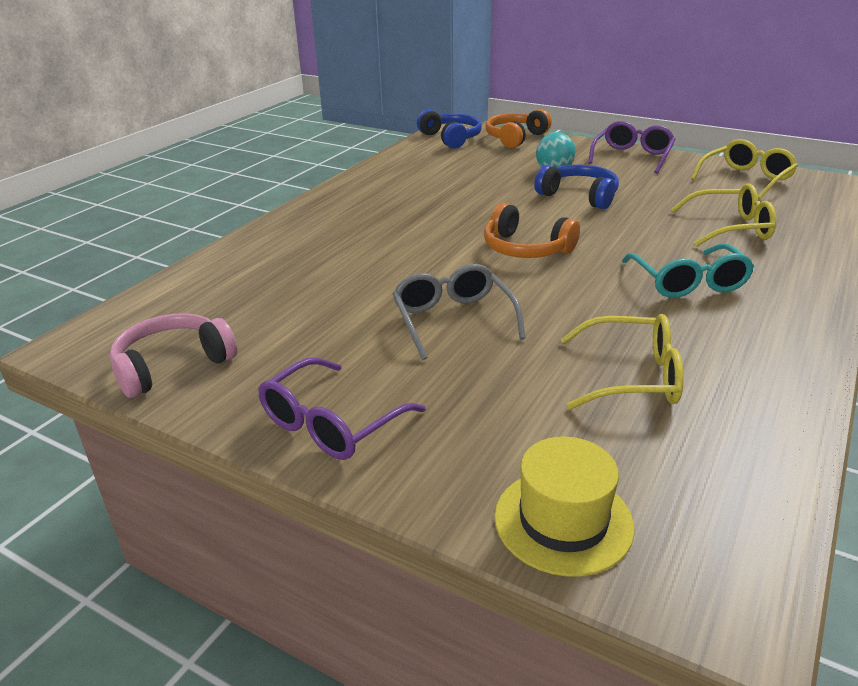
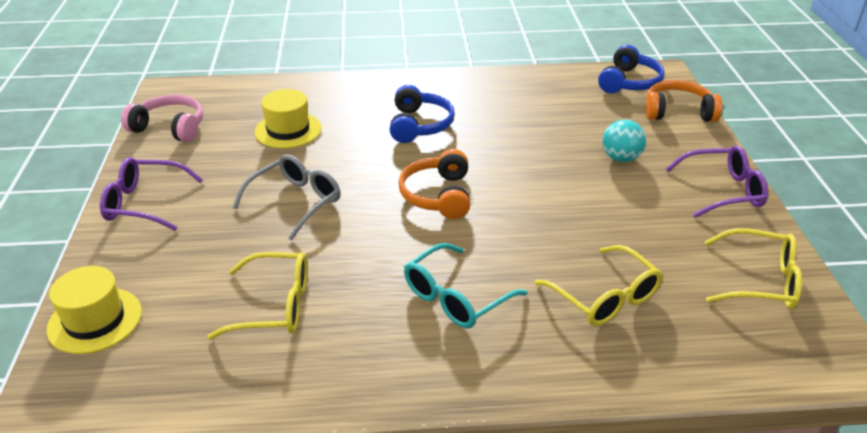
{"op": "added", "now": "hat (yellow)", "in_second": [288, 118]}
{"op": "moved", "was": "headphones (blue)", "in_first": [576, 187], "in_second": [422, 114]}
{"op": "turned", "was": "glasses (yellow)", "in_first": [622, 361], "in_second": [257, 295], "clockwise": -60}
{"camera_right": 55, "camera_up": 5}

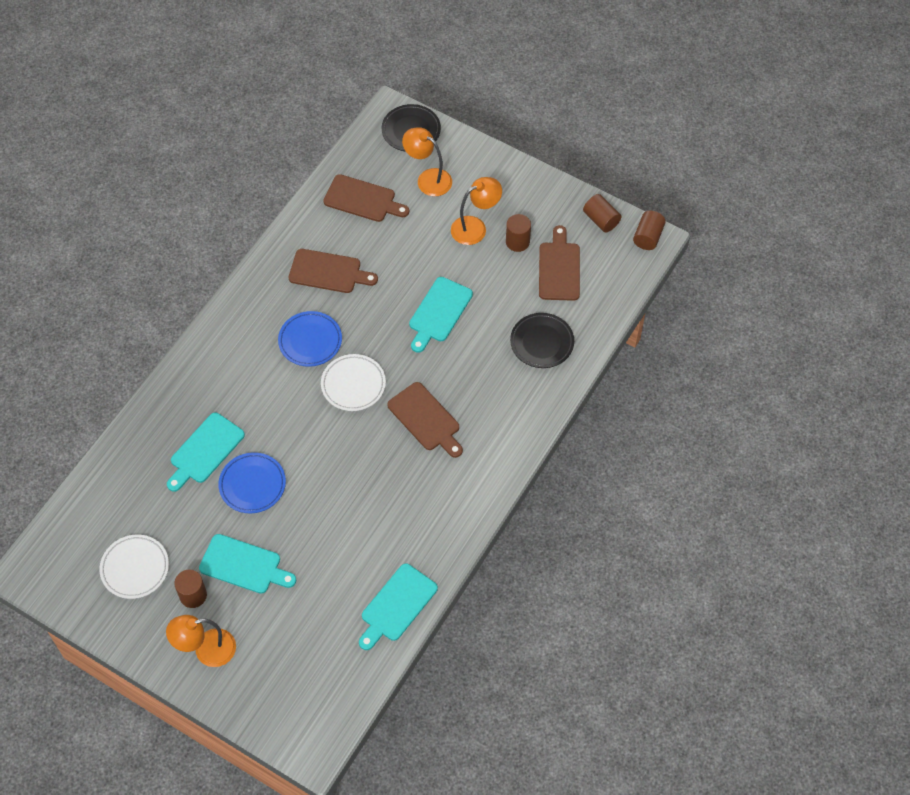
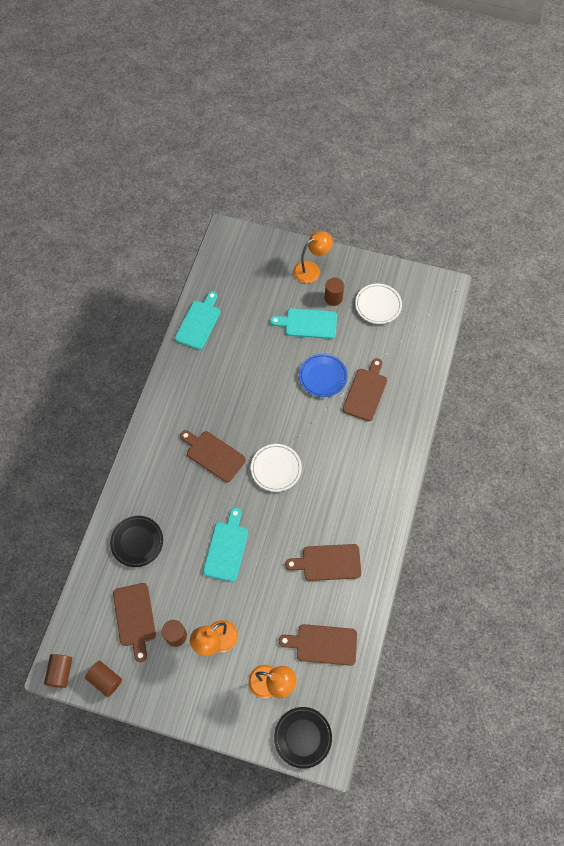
{"op": "removed", "was": "plate (blue)", "in_first": [310, 339]}
{"op": "recoloured", "was": "cutting board (turquoise)", "now": "cutting board (brown)", "in_first": [206, 452], "in_second": [365, 389]}
{"camera_right": 165, "camera_up": 5}

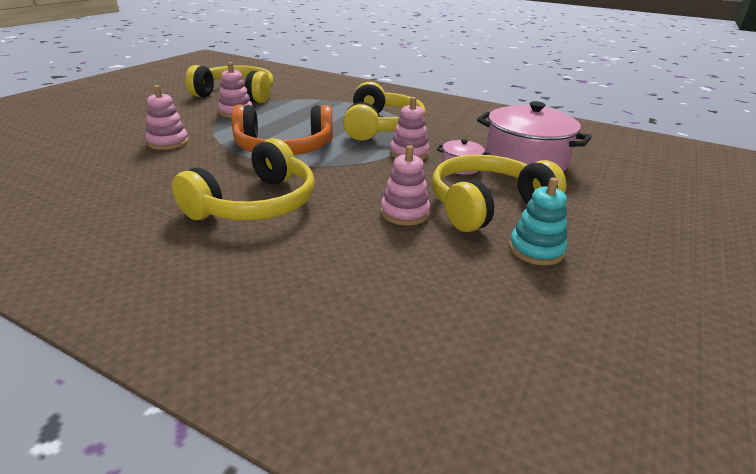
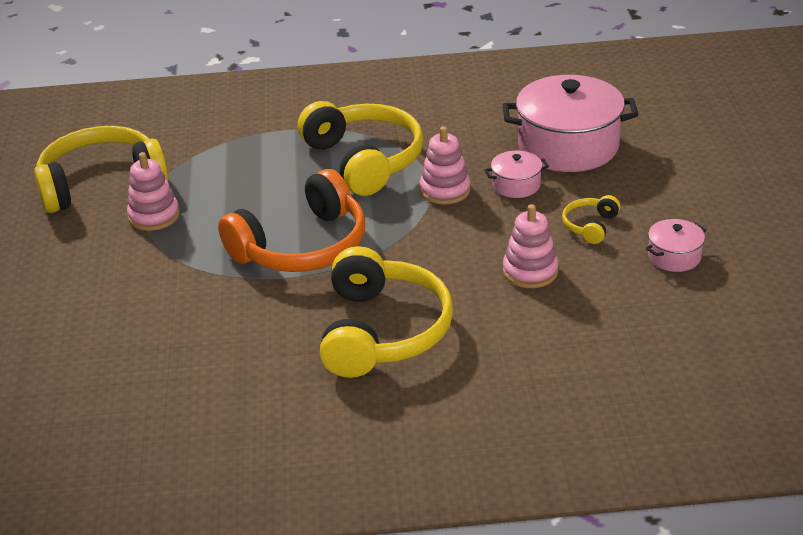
{"op": "removed", "was": "stacking toy (pink)", "in_first": [167, 117]}
{"op": "replaced", "was": "stacking toy (turquoise)", "now": "pot (pink)", "in_first": [538, 221], "in_second": [676, 245]}
{"op": "resized", "was": "headphones (yellow)", "in_first": [499, 193], "in_second": [591, 219], "ratio": 0.44}
{"camera_right": -30, "camera_up": 5}

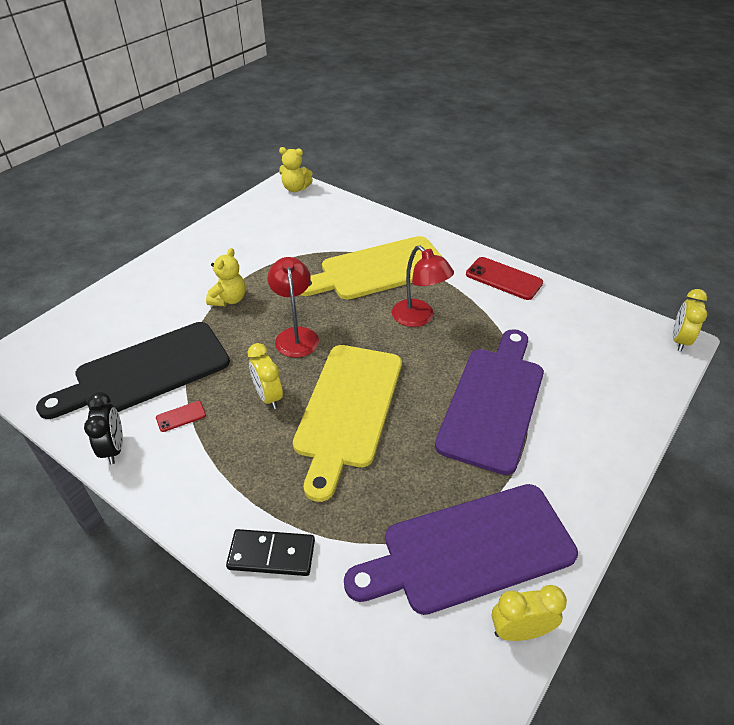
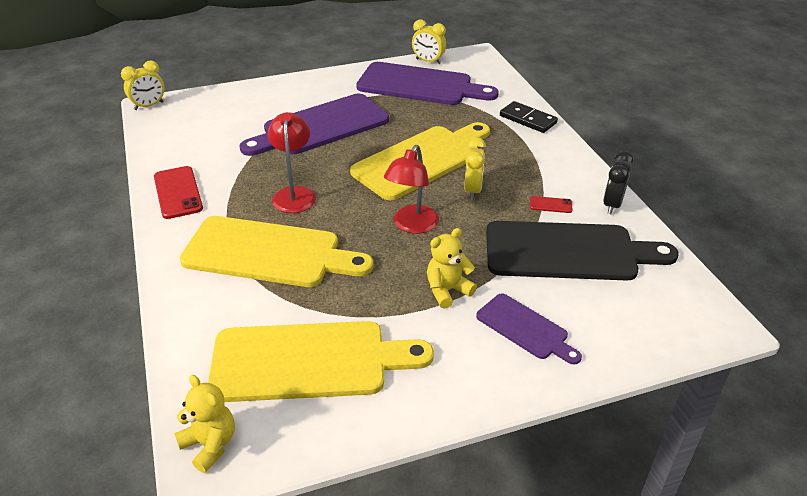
{"op": "added", "now": "cutting board (yellow)", "in_second": [321, 361]}
{"op": "added", "now": "cutting board (purple)", "in_second": [529, 329]}
{"camera_right": -145, "camera_up": -5}

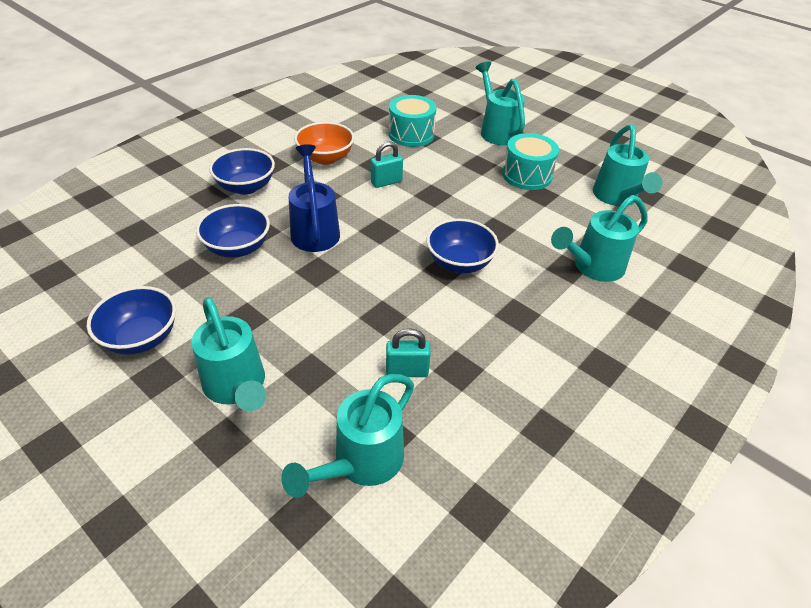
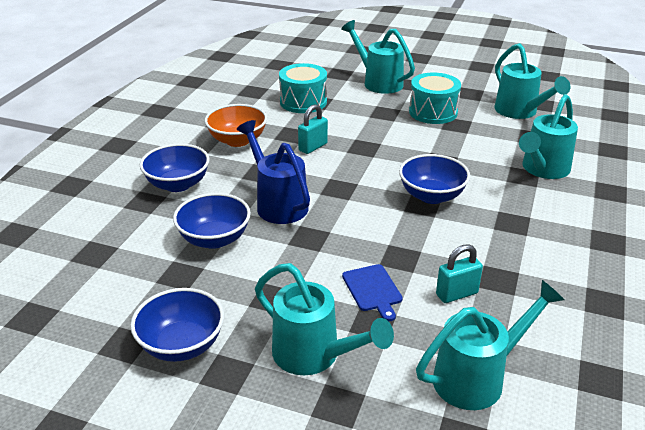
{"op": "added", "now": "cutting board (blue)", "in_second": [372, 292]}
{"op": "turned", "was": "watering can (turquoise)", "in_first": [347, 436], "in_second": [490, 345], "clockwise": -135}
{"camera_right": -20, "camera_up": -10}

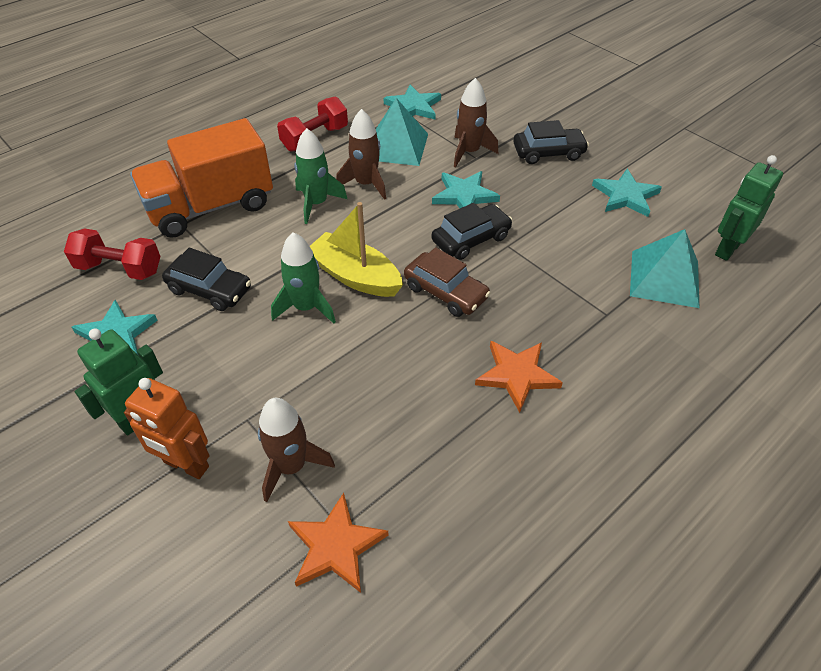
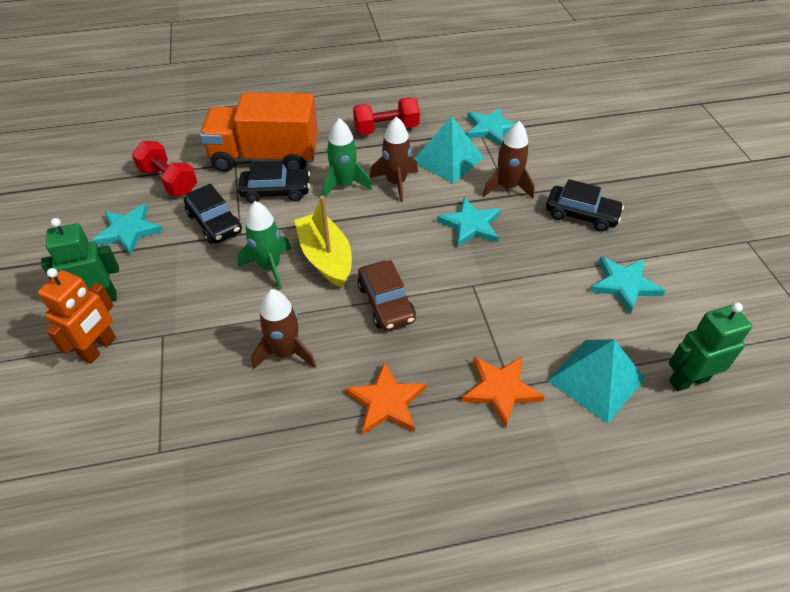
{"op": "moved", "was": "rocket (brown)", "in_first": [296, 450], "in_second": [283, 329]}
{"op": "moved", "was": "star (orange)", "in_first": [338, 543], "in_second": [503, 392]}
{"op": "moved", "was": "car (black)", "in_first": [472, 231], "in_second": [274, 182]}
{"op": "turned", "was": "robot (orange)", "in_first": [167, 428], "in_second": [77, 316], "clockwise": -120}
{"camera_right": 30, "camera_up": 0}

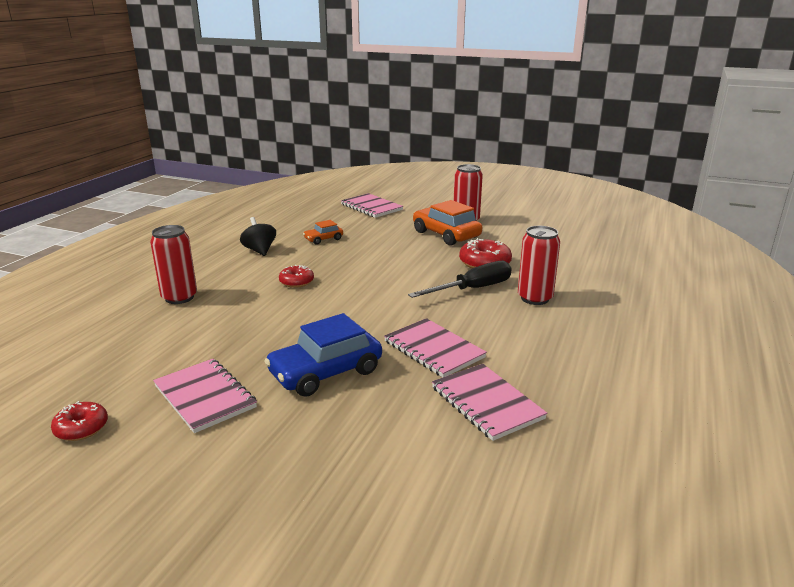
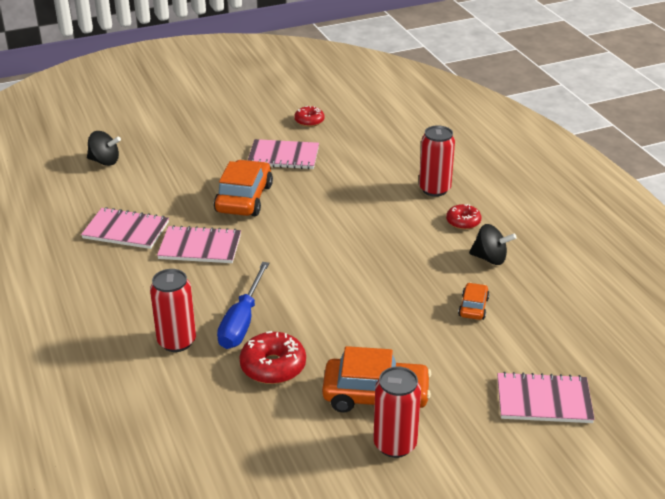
{"op": "added", "now": "spinning top (black)", "in_second": [104, 148]}
{"op": "moved", "was": "donut (red)", "in_first": [296, 276], "in_second": [463, 217]}
{"op": "recoloured", "was": "car (blue)", "now": "car (orange)", "in_first": [323, 355], "in_second": [243, 188]}
{"op": "recoloured", "was": "screwdriver (black)", "now": "screwdriver (blue)", "in_first": [460, 279], "in_second": [243, 305]}
{"camera_right": 135, "camera_up": 10}

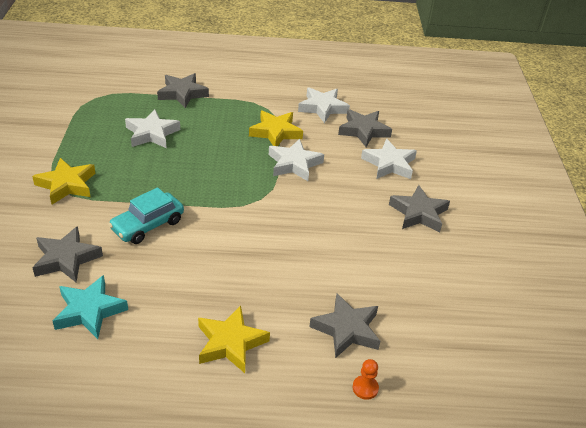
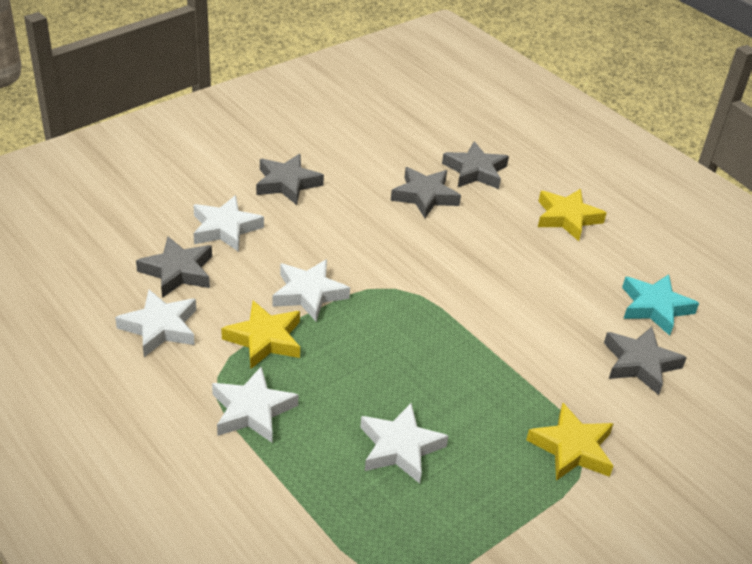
{"op": "removed", "was": "car (turquoise)", "in_first": [146, 215]}
{"op": "removed", "was": "pawn (orange)", "in_first": [366, 379]}
{"op": "added", "now": "star (white)", "in_second": [255, 404]}
{"op": "moved", "was": "star (grey)", "in_first": [183, 90], "in_second": [426, 192]}
{"camera_right": -130, "camera_up": 0}

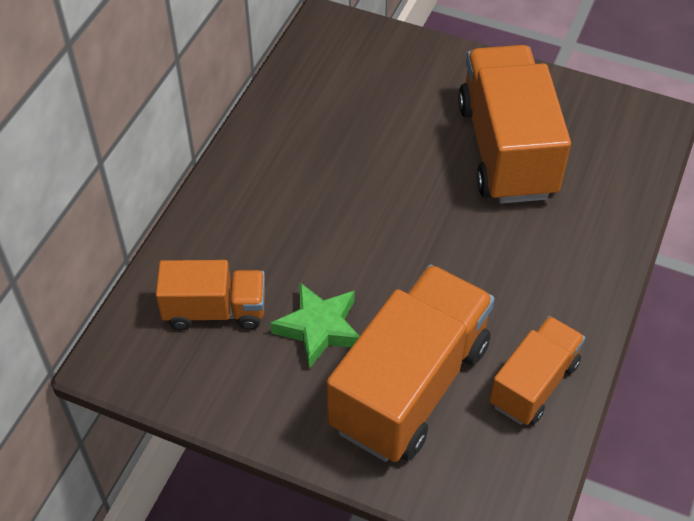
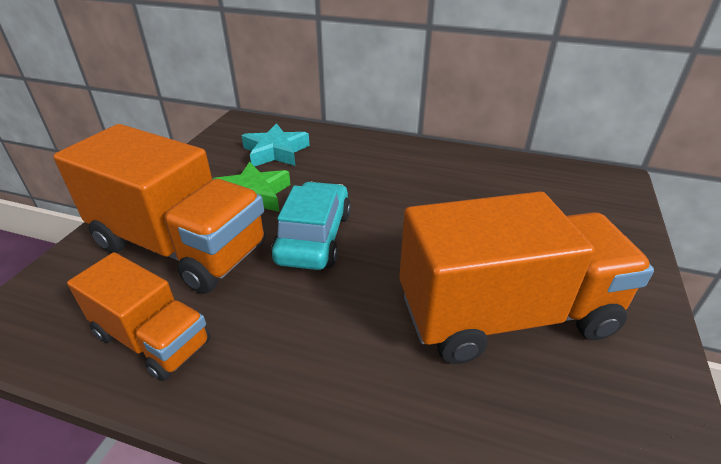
{"op": "added", "now": "car (turquoise)", "in_second": [311, 226]}
{"op": "replaced", "was": "truck (orange)", "now": "star (turquoise)", "in_first": [210, 295], "in_second": [275, 145]}
{"camera_right": 85, "camera_up": -15}

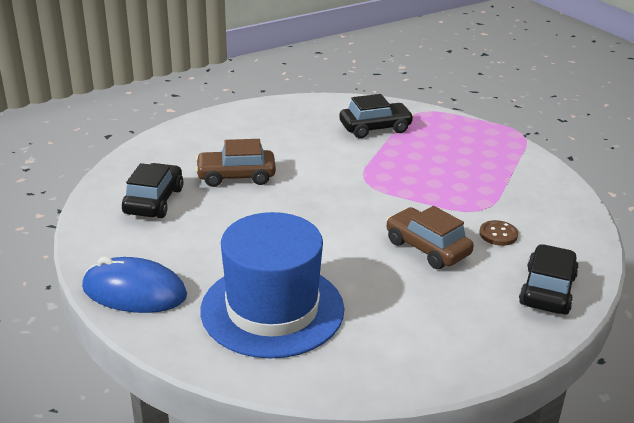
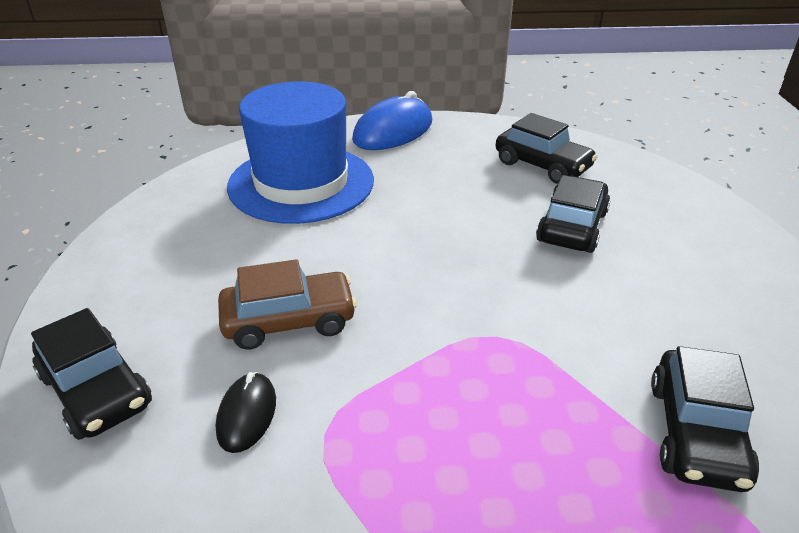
{"op": "replaced", "was": "button (brown)", "now": "mouse (black)", "in_first": [498, 233], "in_second": [246, 412]}
{"op": "recoloured", "was": "car (brown)", "now": "car (black)", "in_first": [235, 163], "in_second": [573, 214]}
{"camera_right": 120, "camera_up": 5}

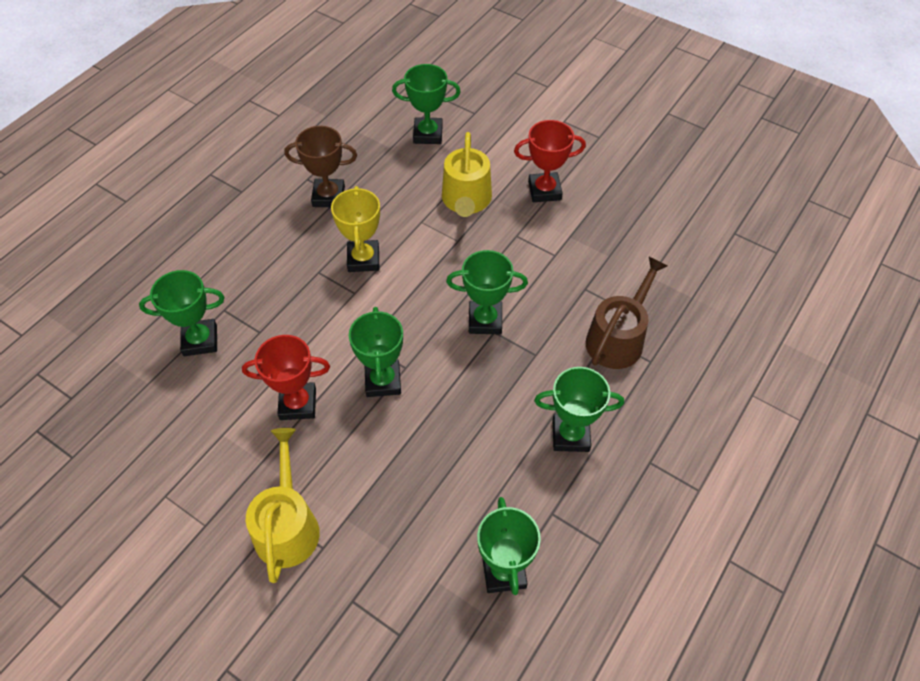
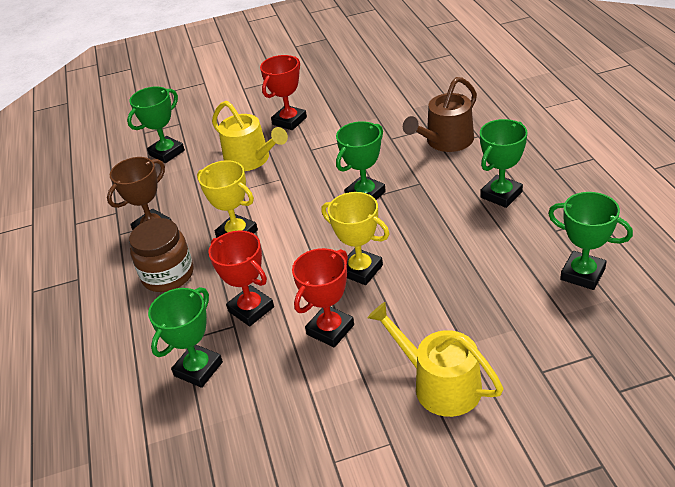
{"op": "added", "now": "jar (brown)", "in_second": [161, 255]}
{"op": "added", "now": "trophy (red)", "in_second": [241, 278]}
{"op": "recoloured", "was": "trophy (green)", "now": "trophy (yellow)", "in_first": [376, 352], "in_second": [355, 238]}
{"op": "turned", "was": "watering can (brown)", "in_first": [627, 313], "in_second": [440, 114], "clockwise": -120}
{"camera_right": -45, "camera_up": -15}

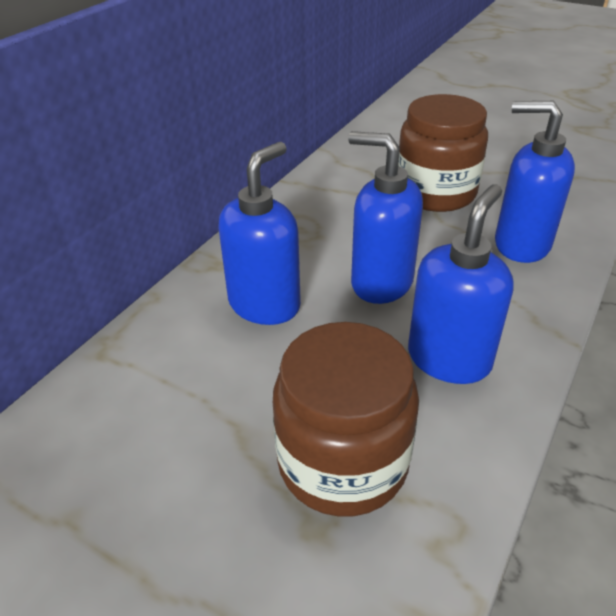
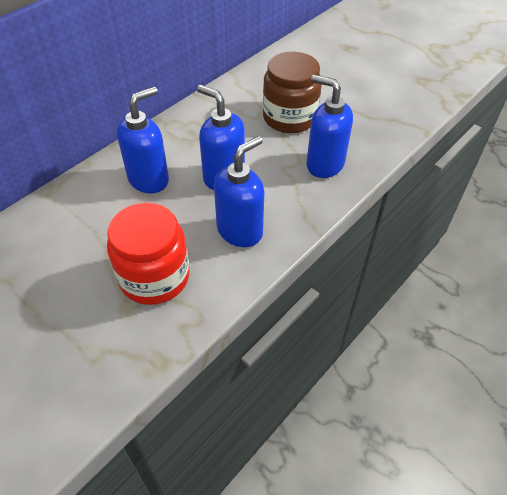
{"op": "recoloured", "was": "jar (brown)", "now": "jar (red)", "in_first": [346, 419], "in_second": [148, 254]}
{"camera_right": 10, "camera_up": 10}

